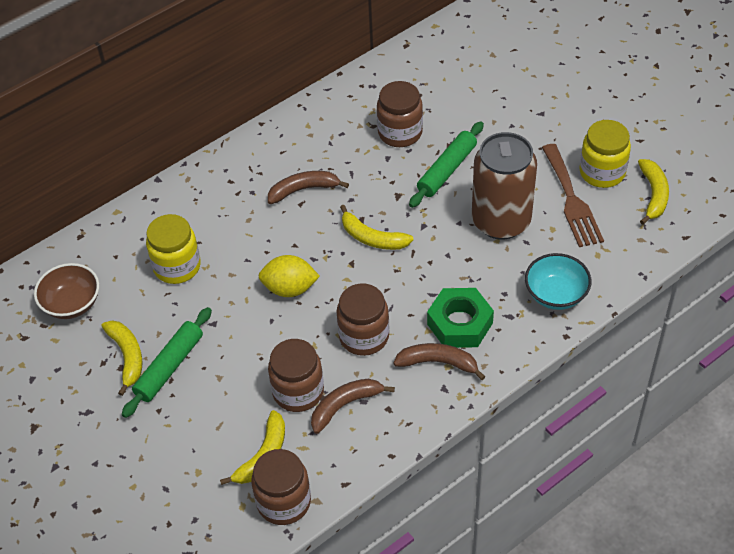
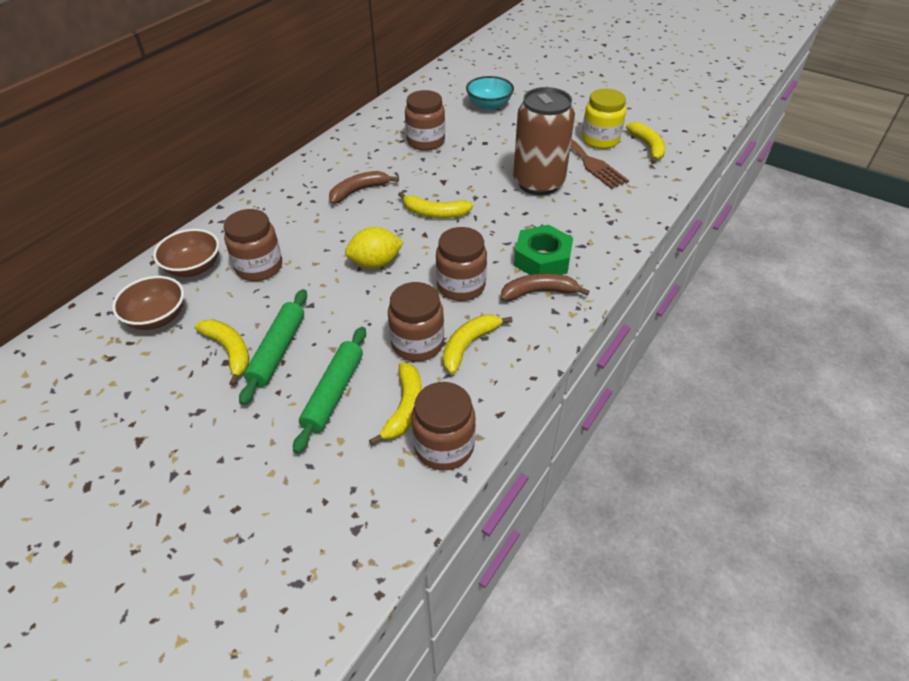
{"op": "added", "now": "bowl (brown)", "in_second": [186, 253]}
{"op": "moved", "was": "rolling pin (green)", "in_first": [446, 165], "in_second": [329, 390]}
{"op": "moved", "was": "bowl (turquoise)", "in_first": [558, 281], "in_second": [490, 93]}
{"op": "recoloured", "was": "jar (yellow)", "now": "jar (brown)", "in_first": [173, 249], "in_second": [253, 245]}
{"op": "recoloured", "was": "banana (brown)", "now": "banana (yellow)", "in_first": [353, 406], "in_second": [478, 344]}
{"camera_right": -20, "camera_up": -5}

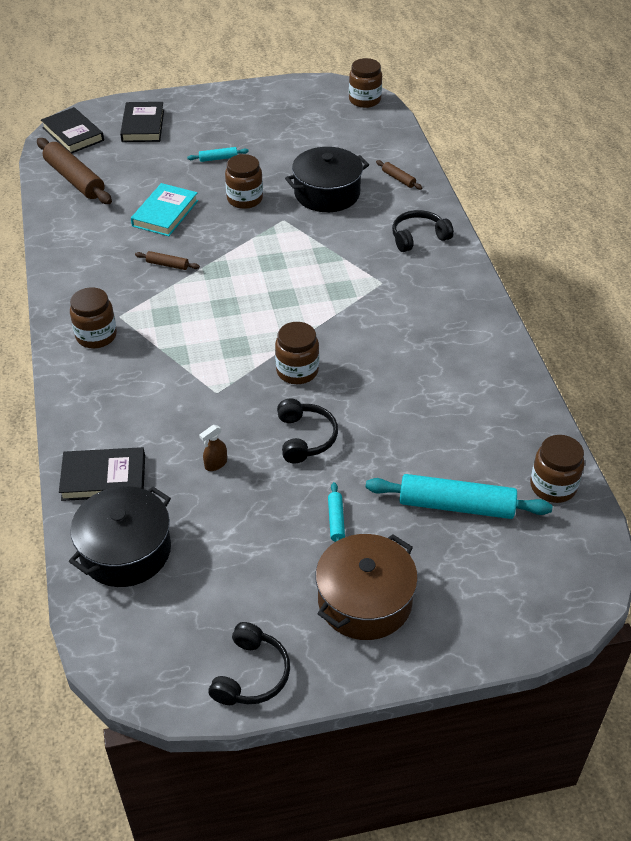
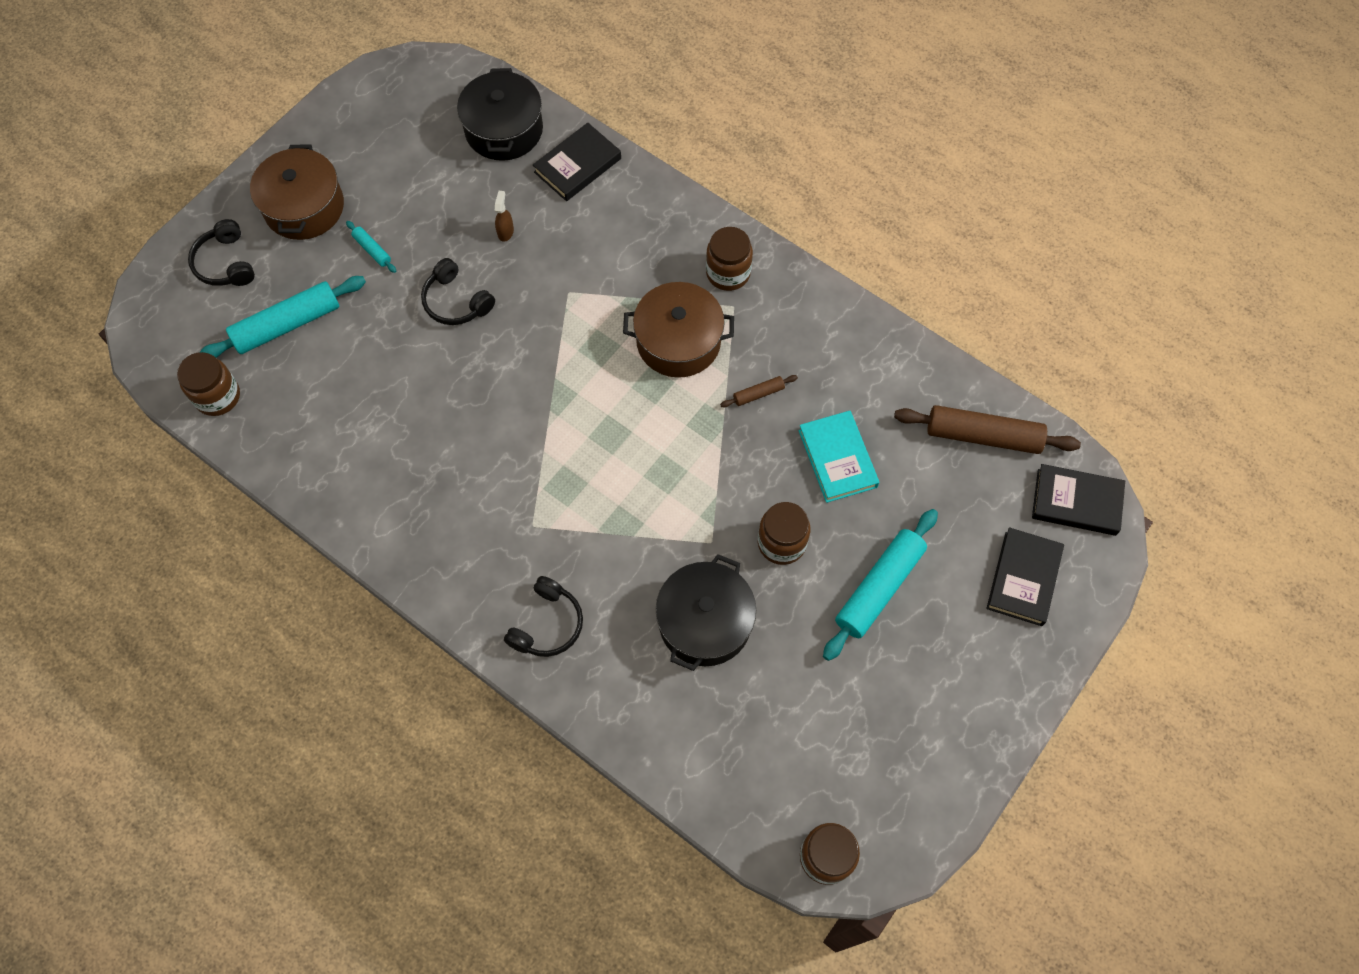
{"op": "removed", "was": "jar (brown)", "in_first": [297, 353]}
{"op": "removed", "was": "rolling pin (brown)", "in_first": [399, 175]}
{"op": "added", "now": "pot (brown)", "in_second": [678, 330]}
{"op": "moved", "was": "headphones (black)", "in_first": [249, 663], "in_second": [221, 252]}
{"op": "turned", "was": "book (black)", "in_first": [142, 122], "in_second": [1025, 576], "clockwise": 60}
{"op": "resized", "was": "rolling pin (turquoise)", "in_first": [218, 154], "in_second": [880, 585], "ratio": 2.17}
{"camera_right": 140, "camera_up": 20}

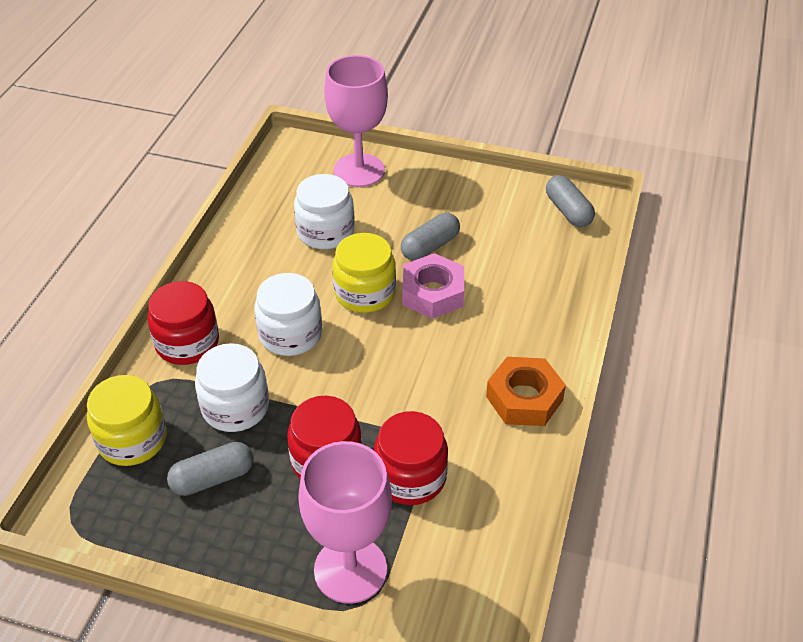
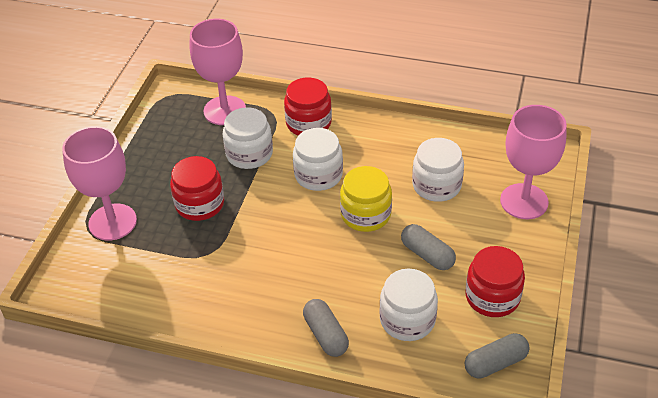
{"op": "removed", "was": "nut (pink)", "in_first": [433, 286]}
{"op": "removed", "was": "nut (orange)", "in_first": [526, 391]}
{"op": "added", "now": "jar (white)", "in_second": [409, 304]}
{"op": "moved", "was": "capsule (grey)", "in_first": [210, 469], "in_second": [326, 328]}
{"op": "moved", "was": "jar (red)", "in_first": [411, 458], "in_second": [495, 281]}
{"op": "replaced", "was": "jar (yellow)", "now": "goblet (pink)", "in_first": [127, 420], "in_second": [218, 72]}
{"camera_right": 90, "camera_up": 0}

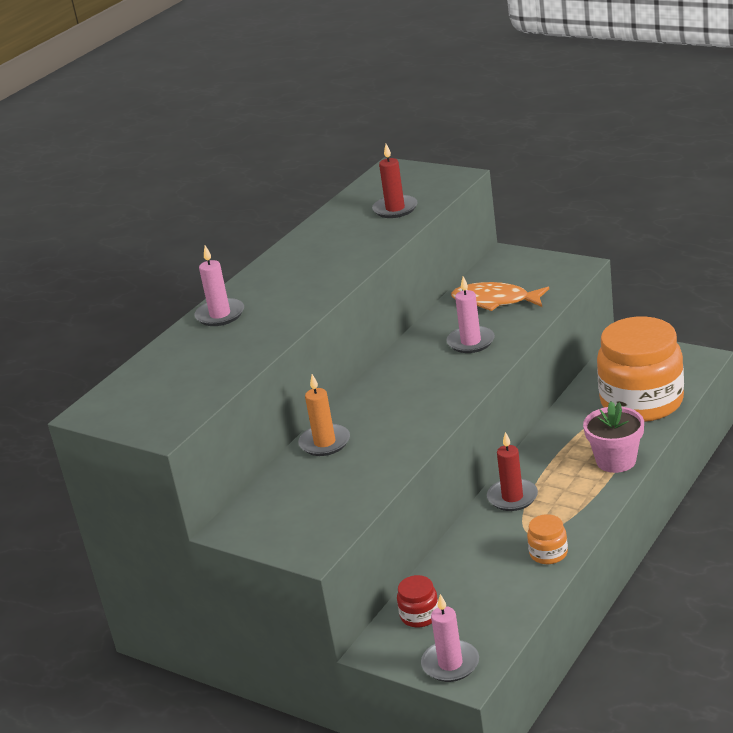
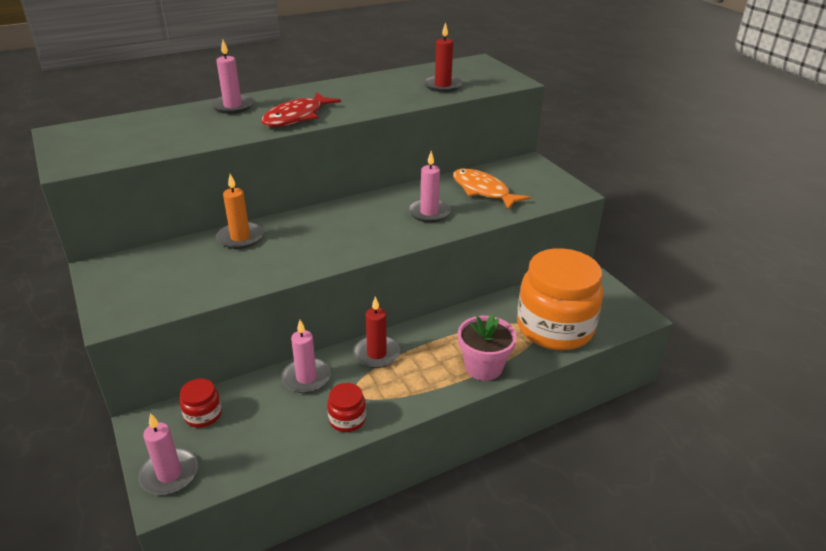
{"op": "added", "now": "fish (red)", "in_second": [301, 109]}
{"op": "added", "now": "candle (pink)", "in_second": [306, 356]}
{"op": "recoloured", "was": "jar (orange)", "now": "jar (red)", "in_first": [547, 539], "in_second": [346, 407]}
{"camera_right": 25, "camera_up": 5}

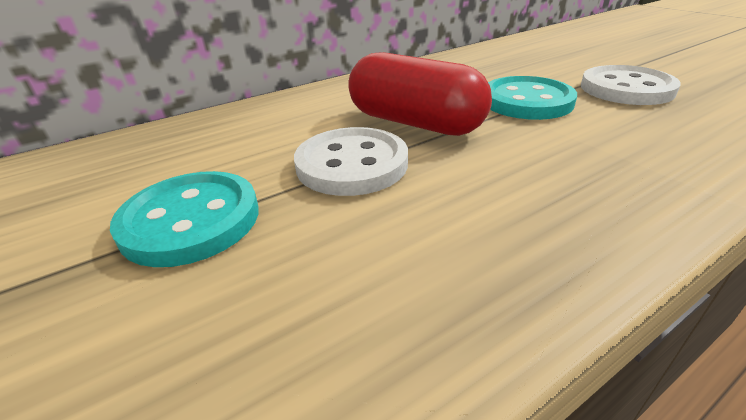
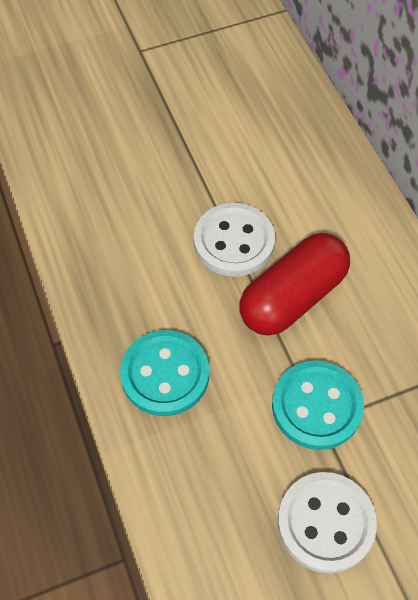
{"op": "moved", "was": "button (turquoise)", "in_first": [184, 219], "in_second": [164, 373]}
{"camera_right": 100, "camera_up": 25}

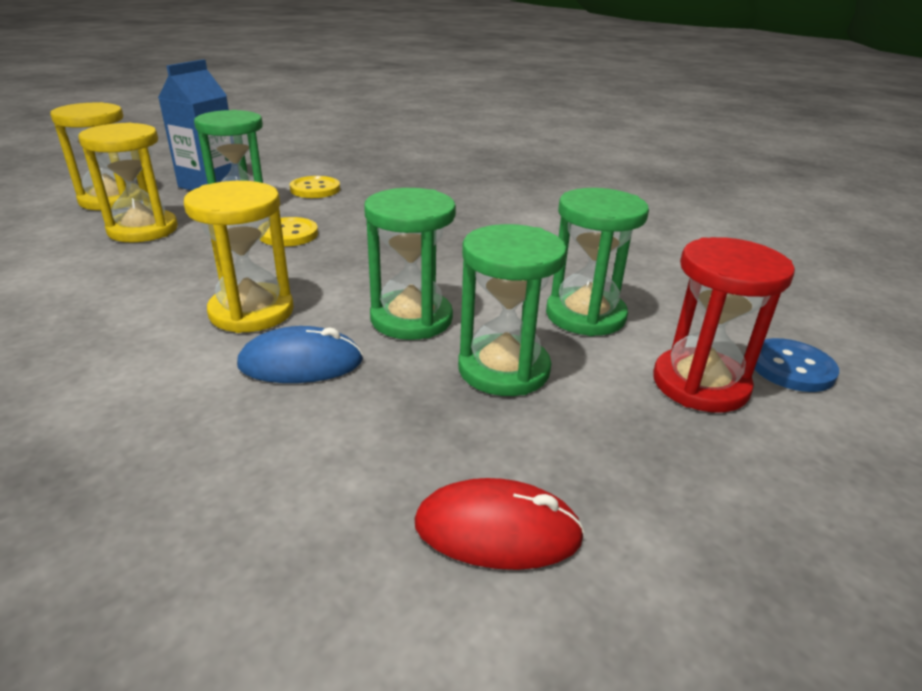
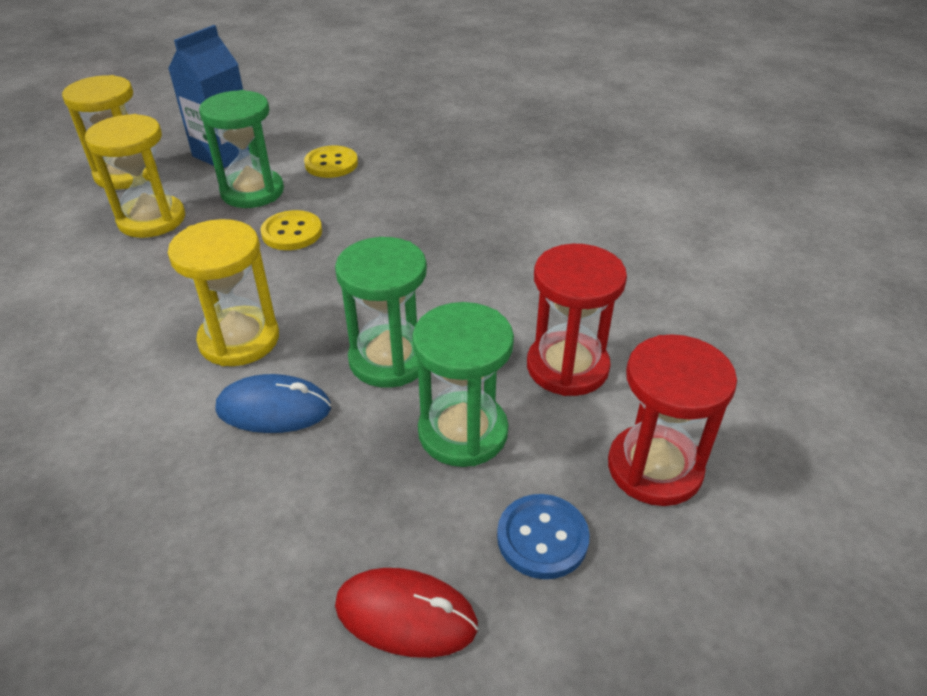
{"op": "moved", "was": "button (blue)", "in_first": [796, 365], "in_second": [543, 536]}
{"op": "recoloured", "was": "hourglass (green)", "now": "hourglass (red)", "in_first": [597, 262], "in_second": [577, 320]}
{"camera_right": 10, "camera_up": 10}

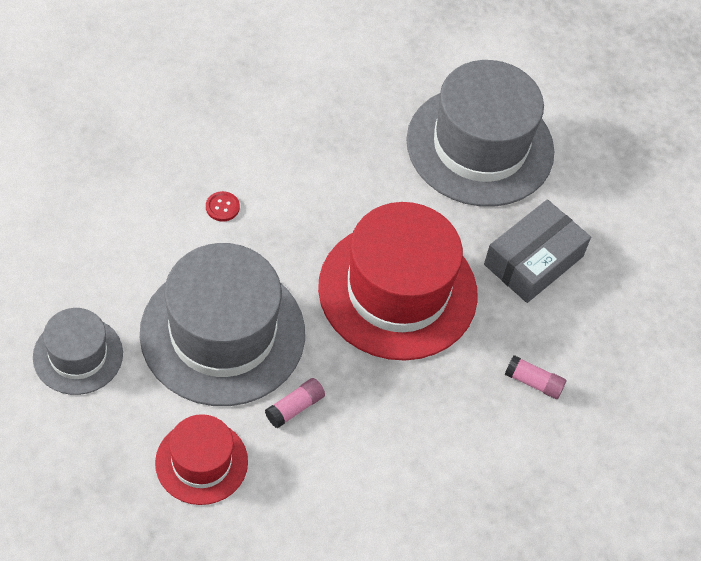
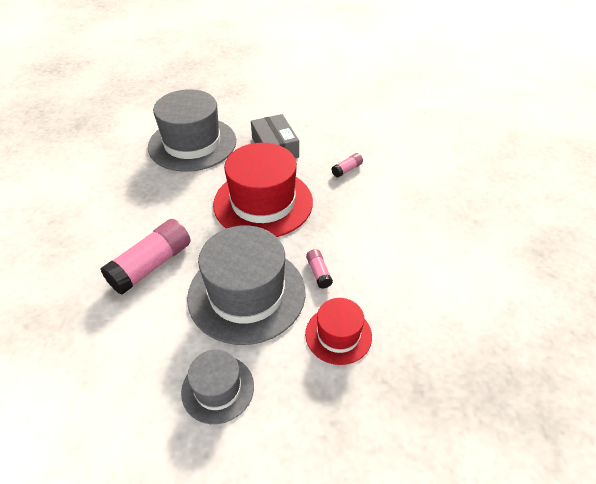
{"op": "replaced", "was": "button (red)", "now": "glue stick (pink)", "in_first": [223, 206], "in_second": [146, 257]}
{"camera_right": -60, "camera_up": -10}

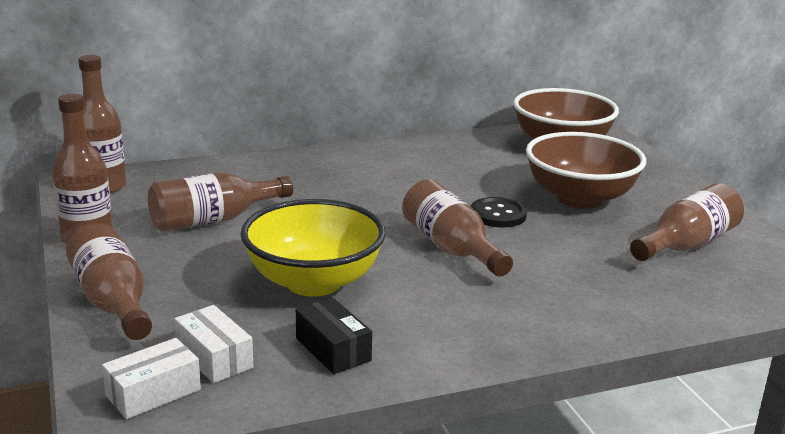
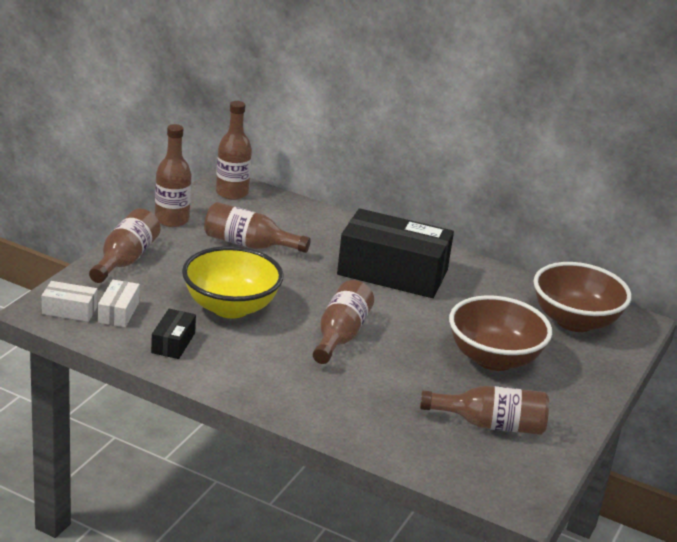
{"op": "removed", "was": "button (black)", "in_first": [499, 212]}
{"op": "added", "now": "box (black)", "in_second": [395, 253]}
{"camera_right": 45, "camera_up": 5}

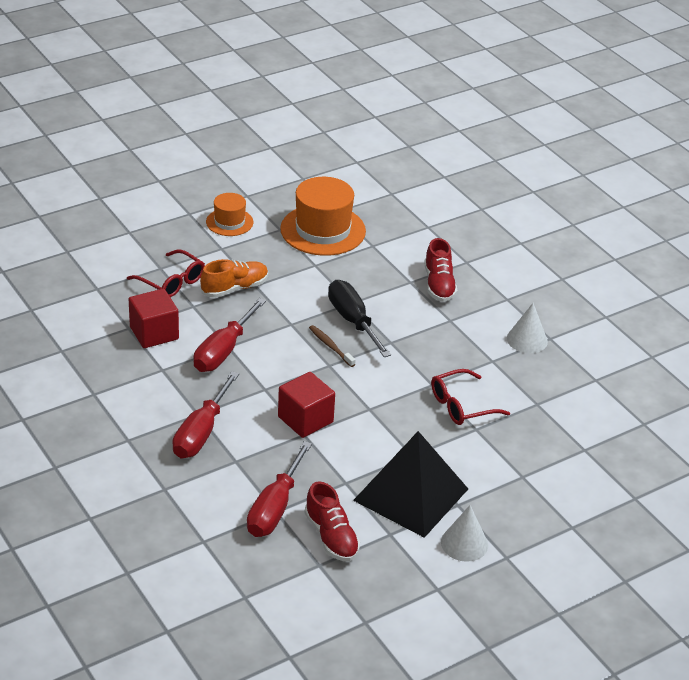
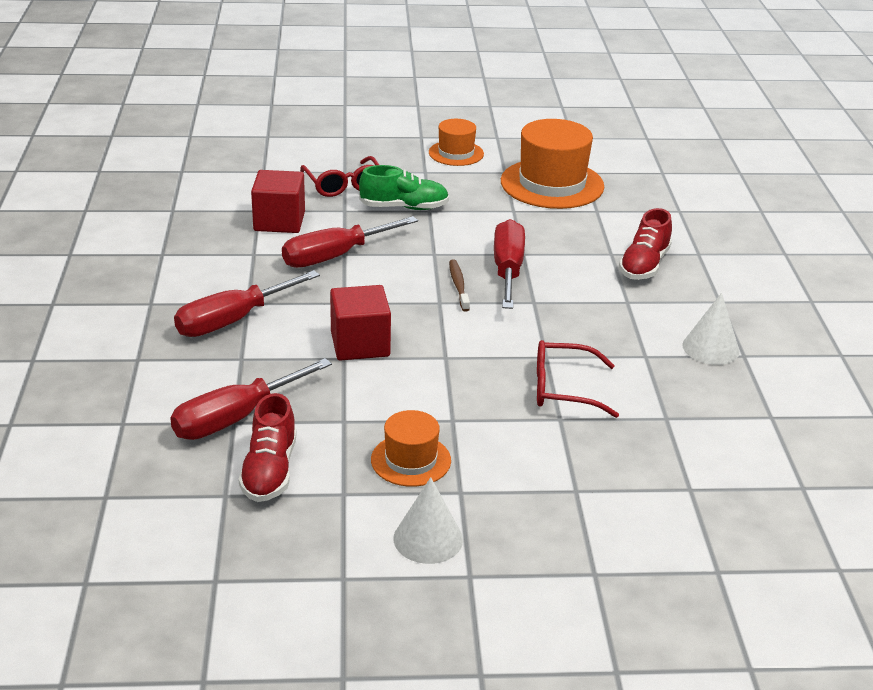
{"op": "replaced", "was": "pyramid (black)", "now": "hat (orange)", "in_first": [410, 484], "in_second": [411, 448]}
{"op": "recoloured", "was": "shoe (orange)", "now": "shoe (green)", "in_first": [234, 278], "in_second": [404, 187]}
{"op": "recoloured", "was": "screwdriver (black)", "now": "screwdriver (red)", "in_first": [359, 318], "in_second": [509, 264]}
{"camera_right": 30, "camera_up": -5}

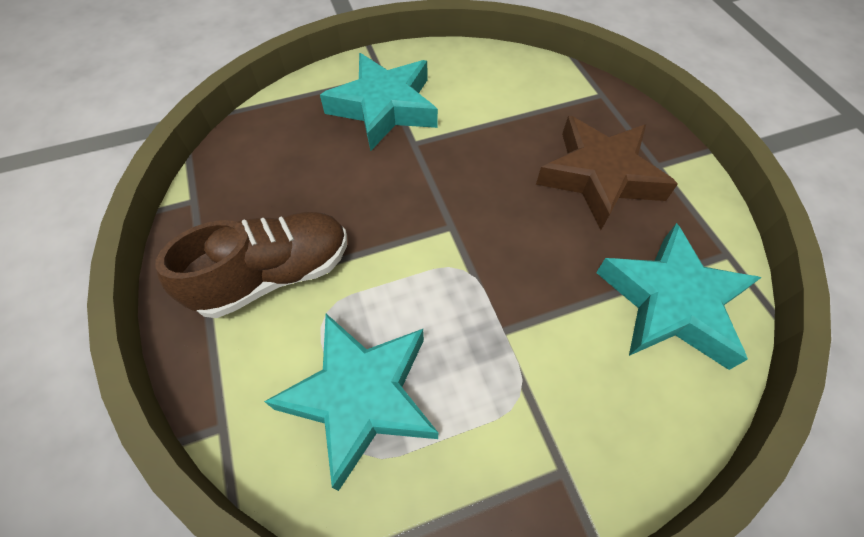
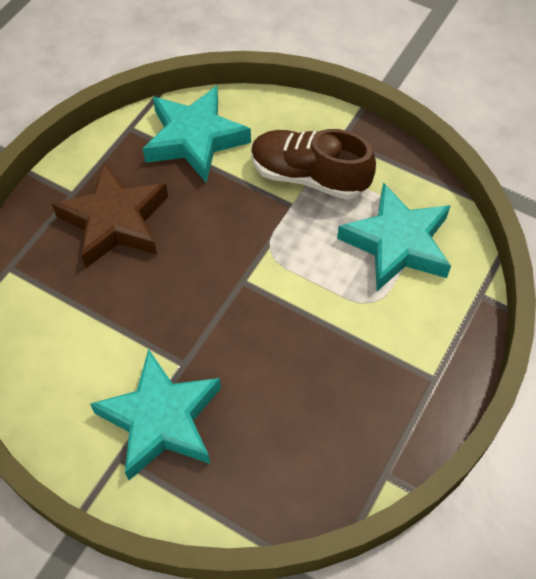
{"op": "moved", "was": "shoe (brown)", "in_first": [251, 265], "in_second": [313, 164]}
{"camera_right": -130, "camera_up": 0}

